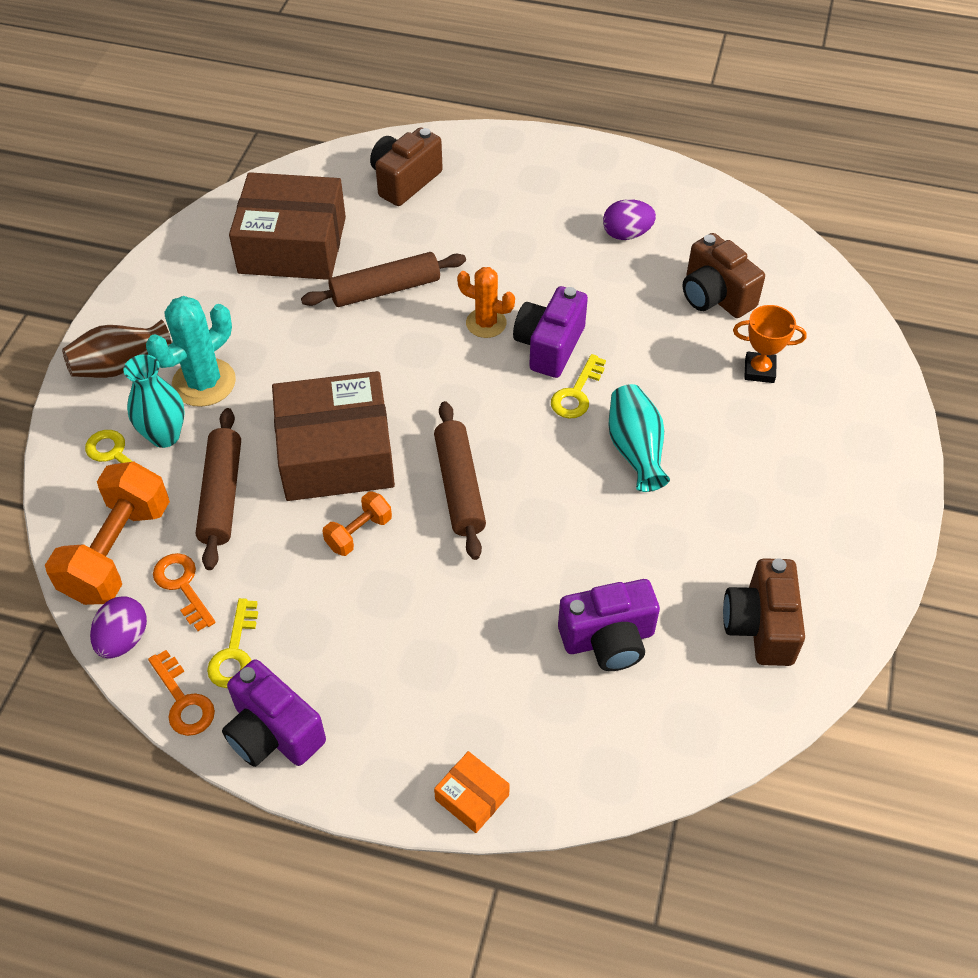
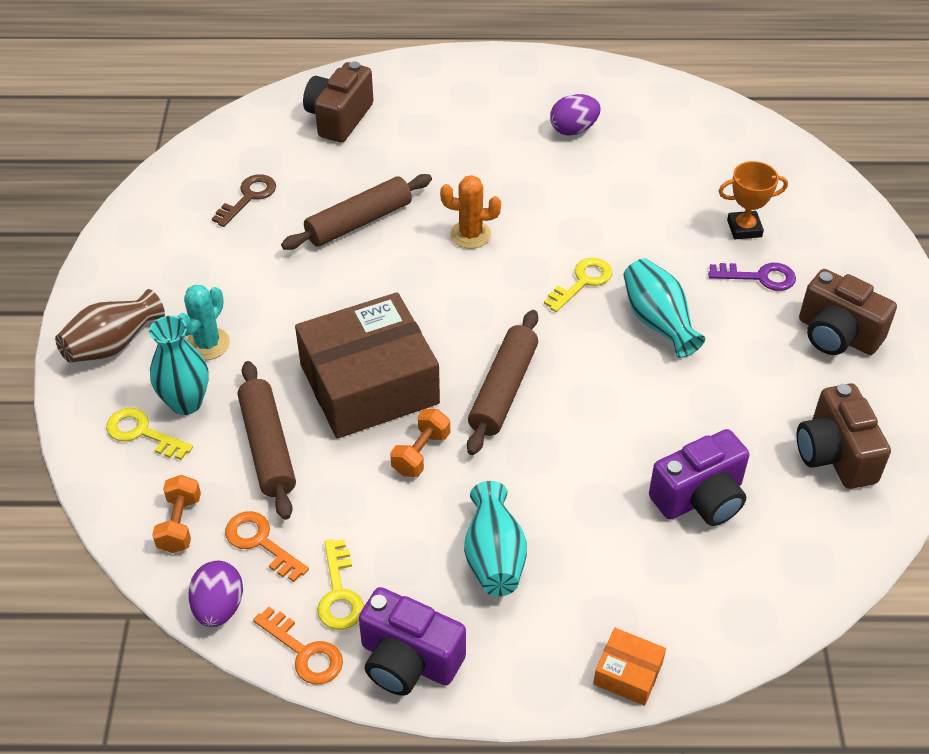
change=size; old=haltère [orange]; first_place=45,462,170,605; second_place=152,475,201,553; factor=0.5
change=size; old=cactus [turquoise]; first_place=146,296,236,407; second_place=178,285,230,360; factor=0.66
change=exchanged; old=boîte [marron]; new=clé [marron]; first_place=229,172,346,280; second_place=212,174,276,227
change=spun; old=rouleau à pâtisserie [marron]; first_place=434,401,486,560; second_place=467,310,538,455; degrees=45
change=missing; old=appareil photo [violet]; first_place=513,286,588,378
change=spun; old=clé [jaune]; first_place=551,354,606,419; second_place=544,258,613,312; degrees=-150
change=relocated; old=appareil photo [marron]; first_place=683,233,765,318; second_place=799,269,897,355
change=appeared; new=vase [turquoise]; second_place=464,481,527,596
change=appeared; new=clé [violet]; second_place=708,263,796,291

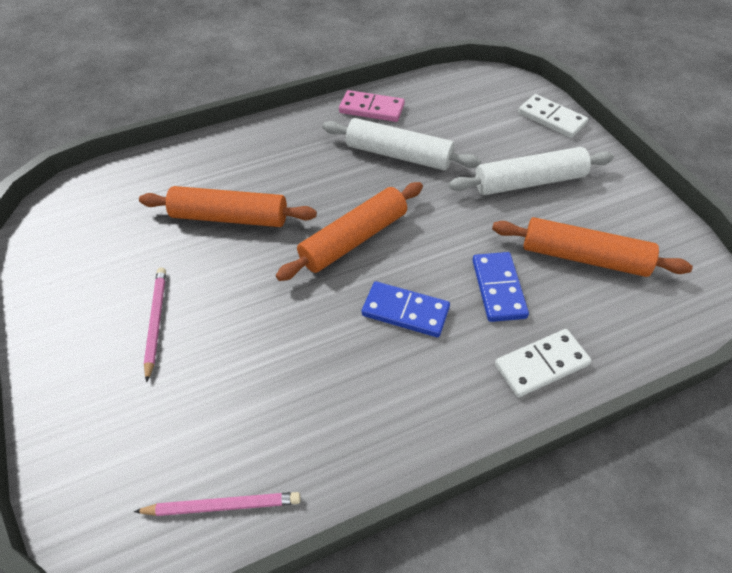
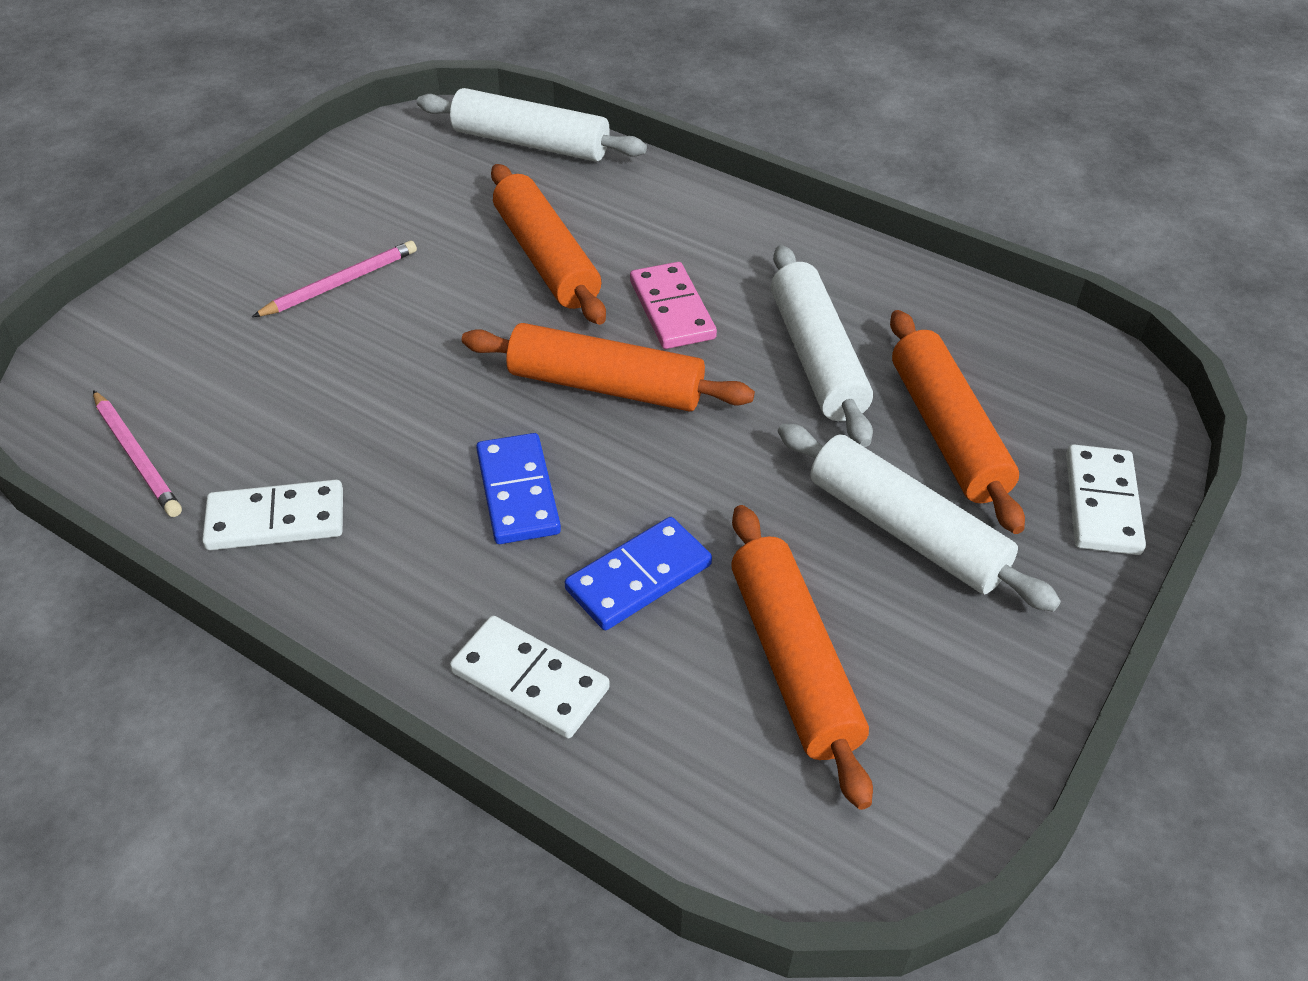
change=relocated; old=domino [rose]; first_place=339,90,405,122; second_place=630,262,717,349
change=appeared; new=domino [blanc]; second_place=202,480,343,550
change=appeared; new=rouleau à pâtisserie [blanc]; second_place=417,88,647,162
change=appeared; new=rouleau à pâtisserie [orange]; second_place=890,310,1025,534

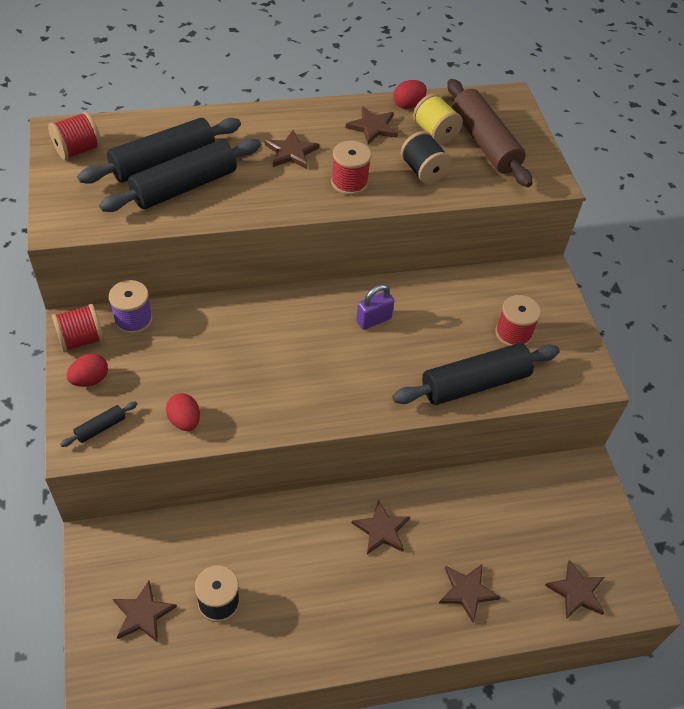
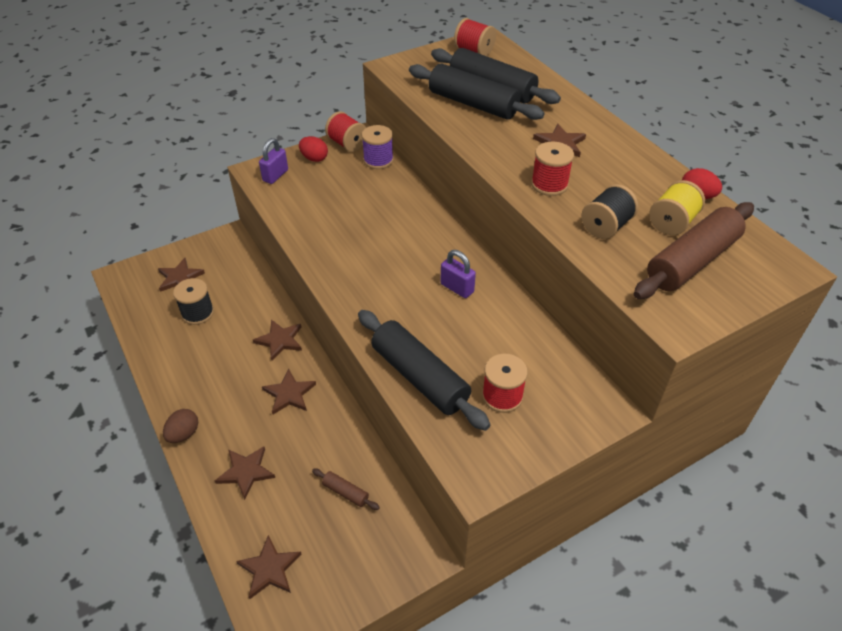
change=exchanged; old=rouleau à pâtisserie [noir]; new=cadenas [violet]; first_place=60,402,137,447; second_place=259,138,288,184
change=missing; old=œuf [rouge]; first_place=166,393,200,431
change=relocated; old=étoile [marron]; first_place=346,106,398,144; second_place=253,319,302,360
change=appeared; new=œuf [marron]; second_place=163,409,198,443
change=appeared; new=rouleau à pâtisserie [marron]; second_place=312,469,380,510

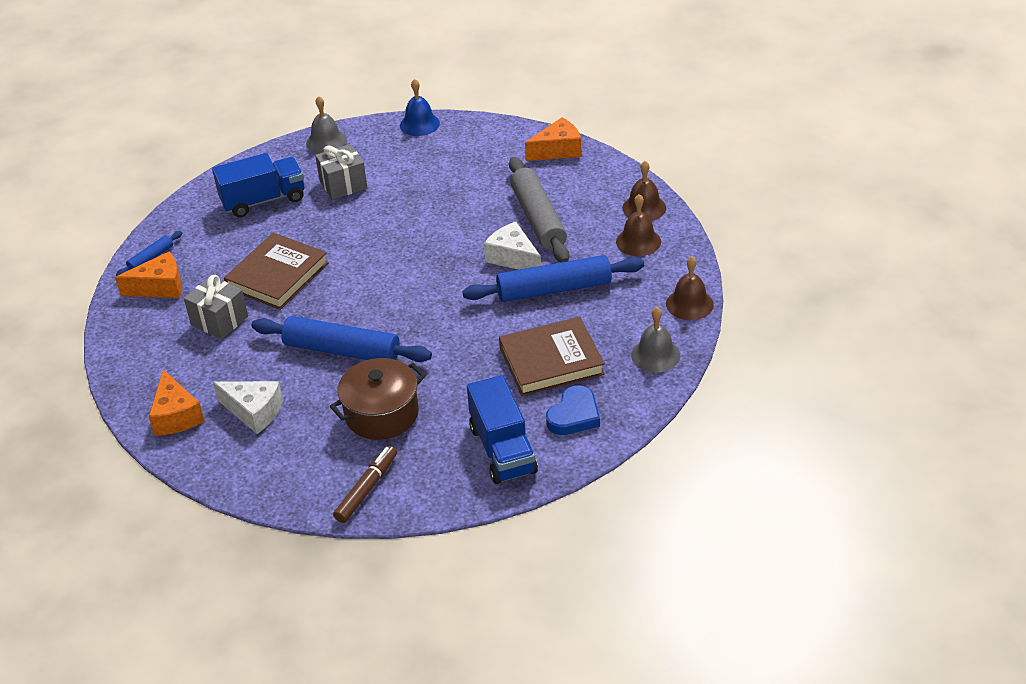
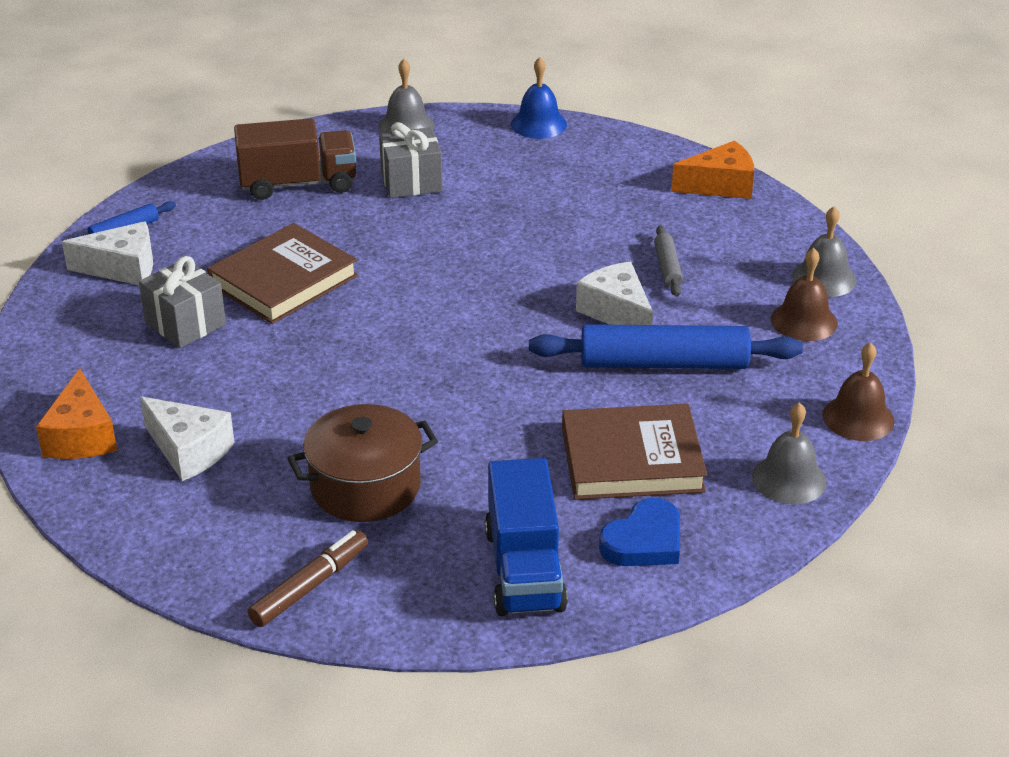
change=colour; old=fromage [orange]; new=fromage [blanc]; first_place=115,251,182,298; second_place=62,221,153,285
change=colour; old=camion [bleu]; new=camion [marron]; first_place=212,153,304,218; second_place=234,118,356,200
change=missing; old=rouleau à pâtisserie [bleu]; first_place=252,316,432,362
change=size; old=rouleau à pâtisserie [gris]; first_place=509,157,569,262; second_place=654,225,683,297; factor=0.48
change=colour; old=cloche [marron]; new=cloche [gris]; first_place=622,161,666,221; second_place=792,207,857,297

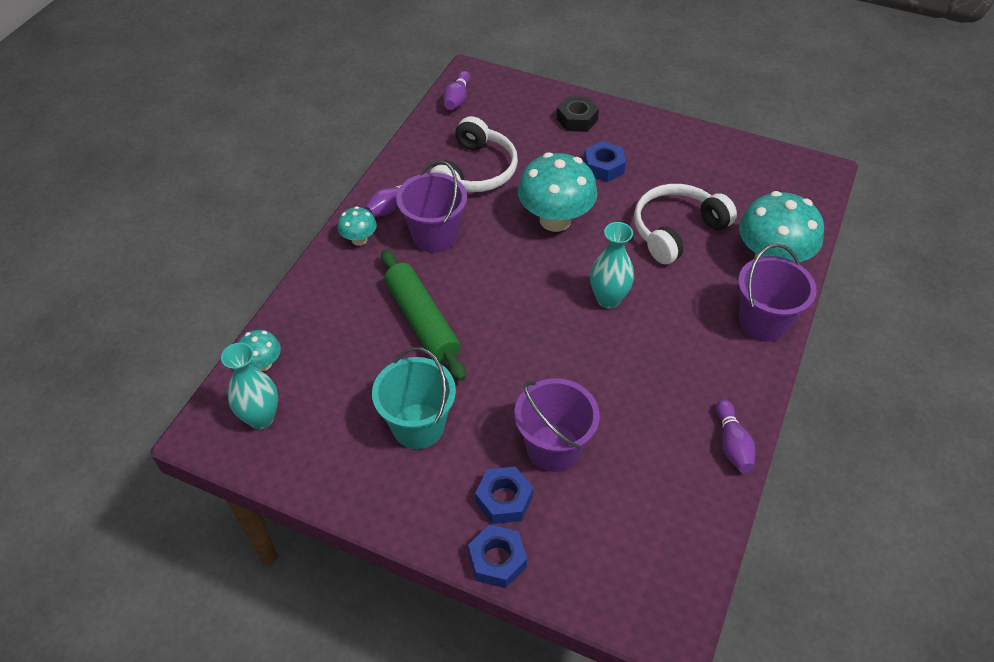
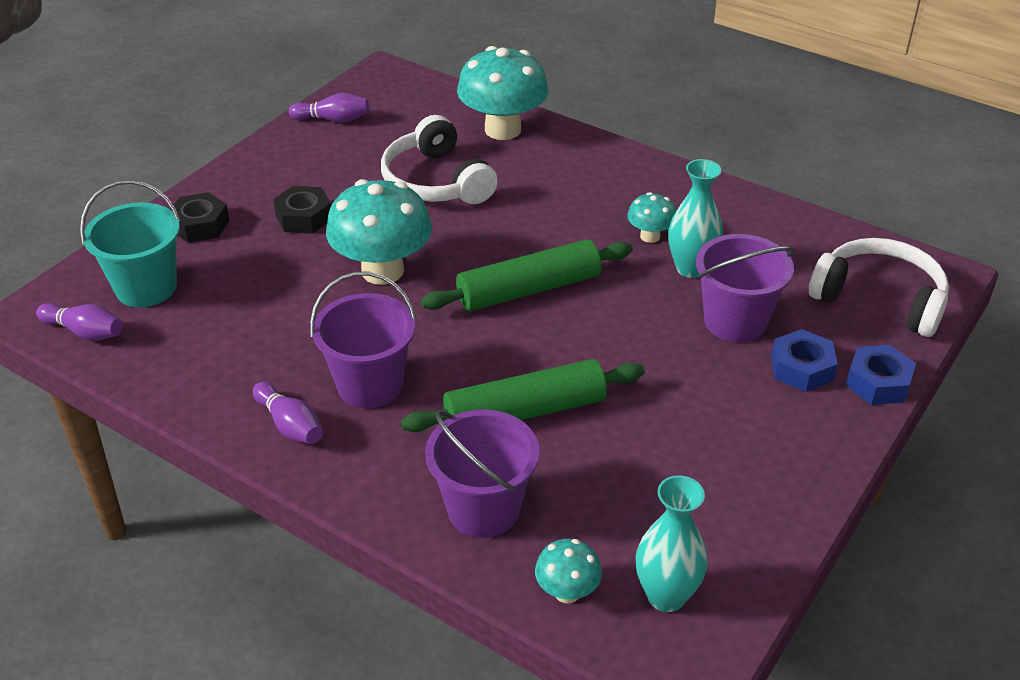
change=relocated; old=champignon [turquoise]; first_place=337,206,377,246; second_place=627,192,676,243
change=relocated; old=seau [turquoise]; first_place=372,347,456,449; second_place=80,180,181,307
change=relocated; old=casque audio [blanc]; first_place=429,116,518,192; second_place=809,238,949,337
change=colour; old=écrou [bleu]; new=écrou [noir]; first_place=584,141,626,182; second_place=273,186,331,234
change=relocated; old=vase [turquoise]; first_place=590,222,634,309; second_place=668,159,723,278
change=relocated; old=quille [violet]; first_place=716,400,755,473; second_place=289,93,369,123
change=relocated; old=seau [violet]; first_place=738,244,817,342; second_place=425,409,540,538
change=appeared; new=rouleau à pâtisserie [vert]; second_place=421,239,633,311

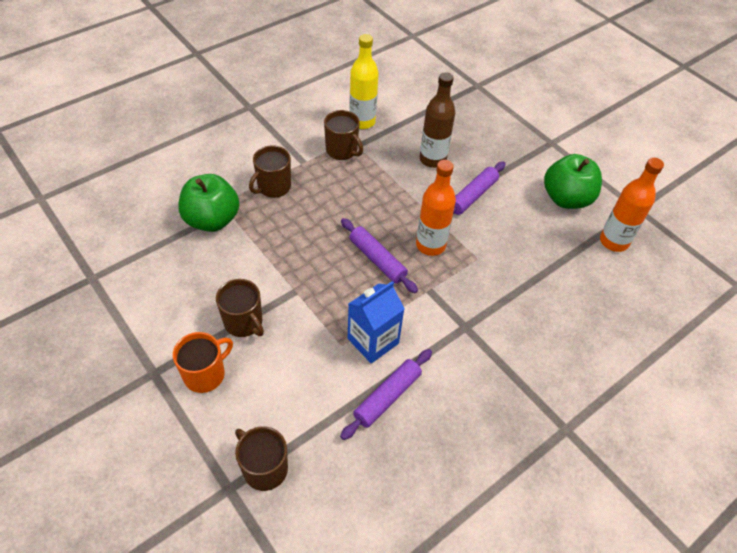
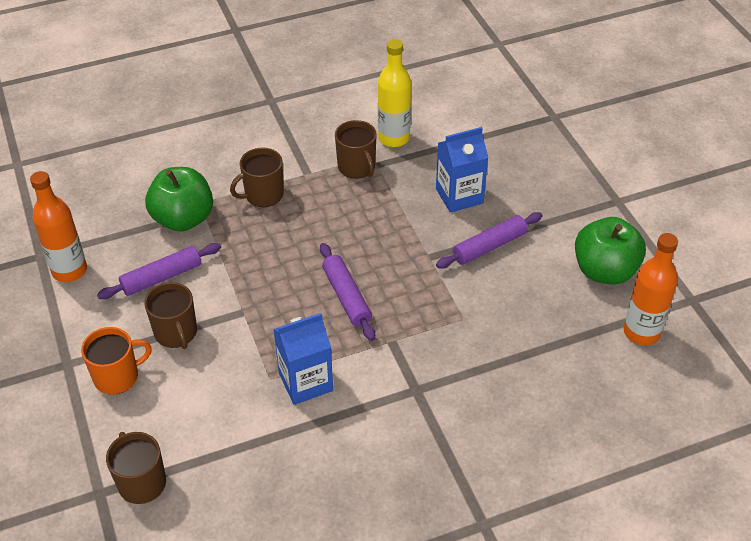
change=relocated; old=rouleau à pâtisserie [violet]; first_place=340,349,432,440; second_place=97,243,221,299
change=relocated; old=bouteille [orange]; first_place=416,160,456,256; second_place=30,171,87,282
change=exchanged; old=bouteille [marron]; new=brique de lait [bleu]; first_place=420,72,456,168; second_place=436,127,488,213

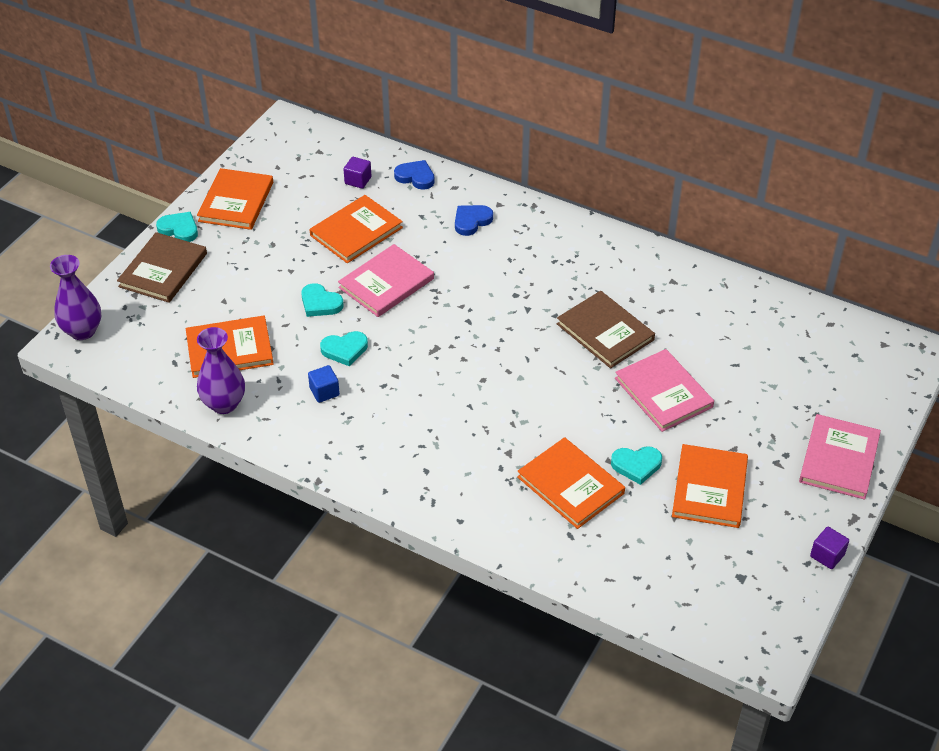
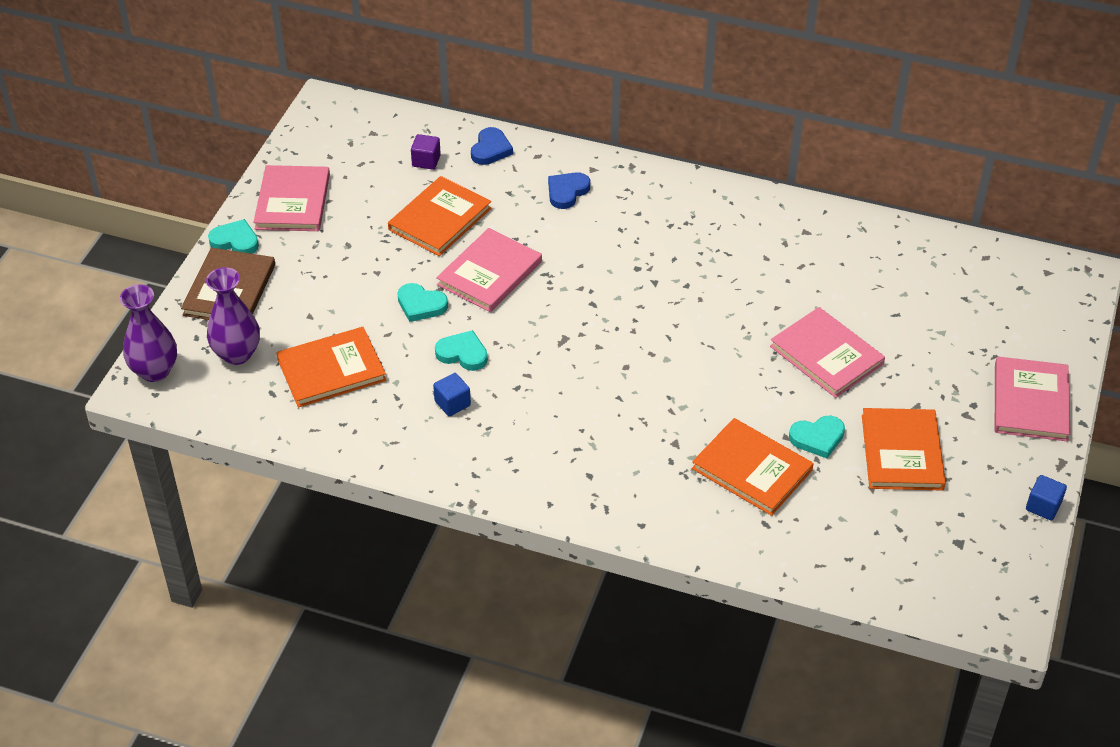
change=colour; old=livre [orange]; new=livre [rose]; first_place=197,168,273,230; second_place=253,165,330,231
change=relocated; old=vase [violet]; first_place=197,327,245,414; second_place=206,267,260,365
change=spun; old=cœur [turquoise]; first_place=320,331,368,366; second_place=435,330,488,371; degrees=-135
change=spun; old=cœur [bleu]; first_place=394,160,435,190; second_place=471,127,513,165; degrees=90
change=missing; old=livre [marron]; first_place=557,291,655,368
change=colour; old=cube [violet]; new=cube [bleu]; first_place=810,527,849,569; second_place=1026,475,1067,520

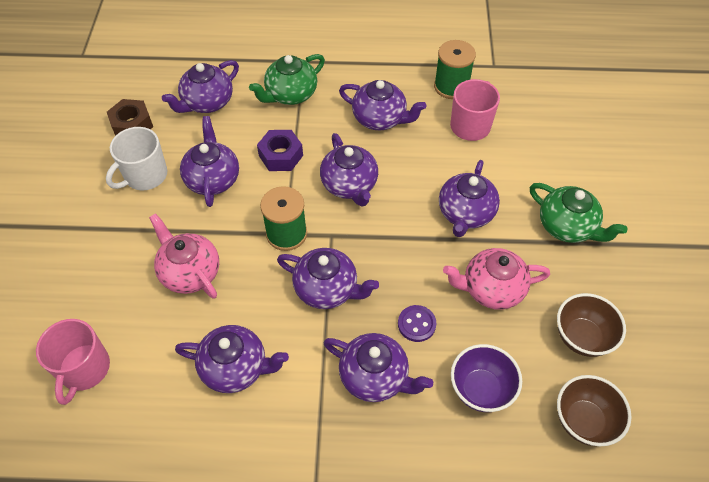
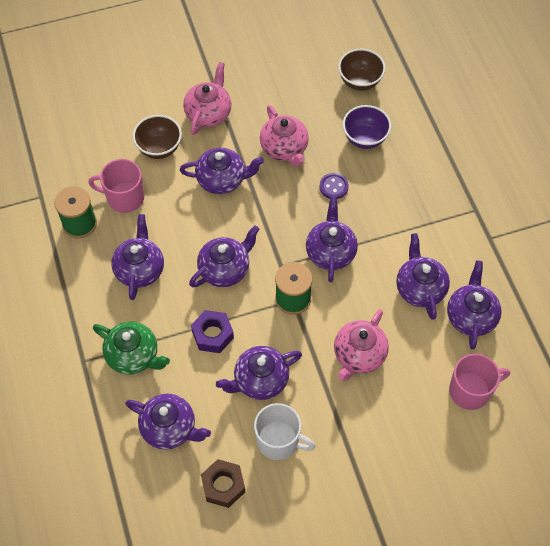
change=relocated; old=théière [violet]; first_place=323,333,433,402; second_place=447,260,502,349
change=colour; old=théière [vert]; new=théière [rose]; first_place=530,183,627,243; second_place=183,62,231,135
change=relocated; old=bol [marron]; first_place=557,293,626,357; second_place=133,115,182,159

